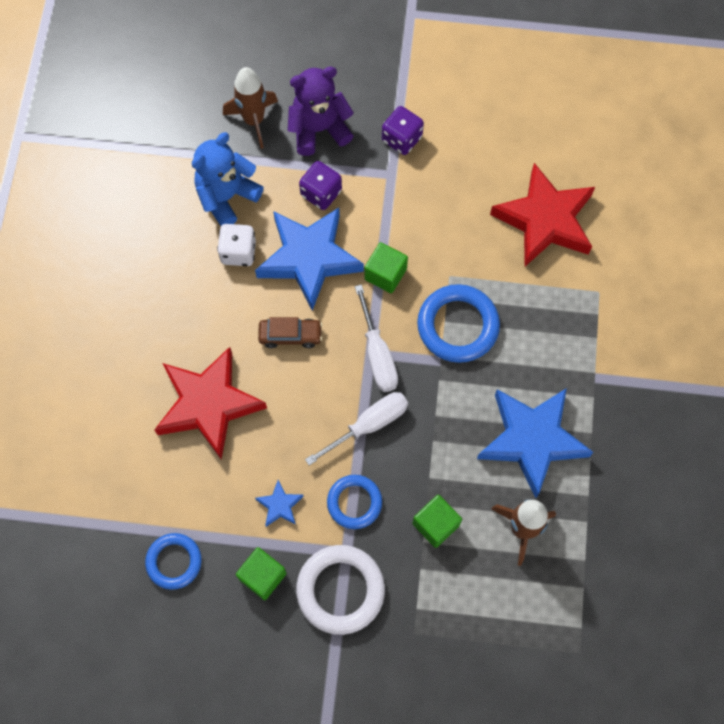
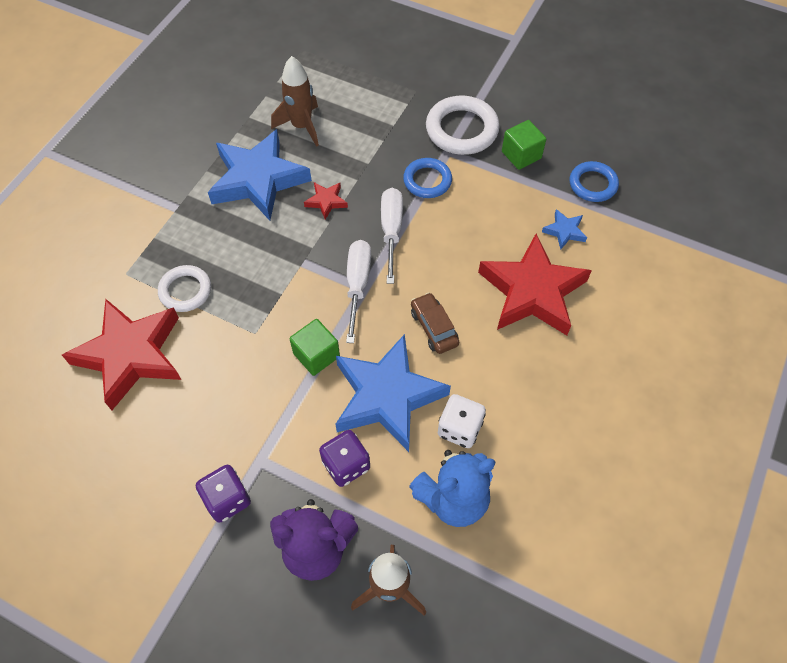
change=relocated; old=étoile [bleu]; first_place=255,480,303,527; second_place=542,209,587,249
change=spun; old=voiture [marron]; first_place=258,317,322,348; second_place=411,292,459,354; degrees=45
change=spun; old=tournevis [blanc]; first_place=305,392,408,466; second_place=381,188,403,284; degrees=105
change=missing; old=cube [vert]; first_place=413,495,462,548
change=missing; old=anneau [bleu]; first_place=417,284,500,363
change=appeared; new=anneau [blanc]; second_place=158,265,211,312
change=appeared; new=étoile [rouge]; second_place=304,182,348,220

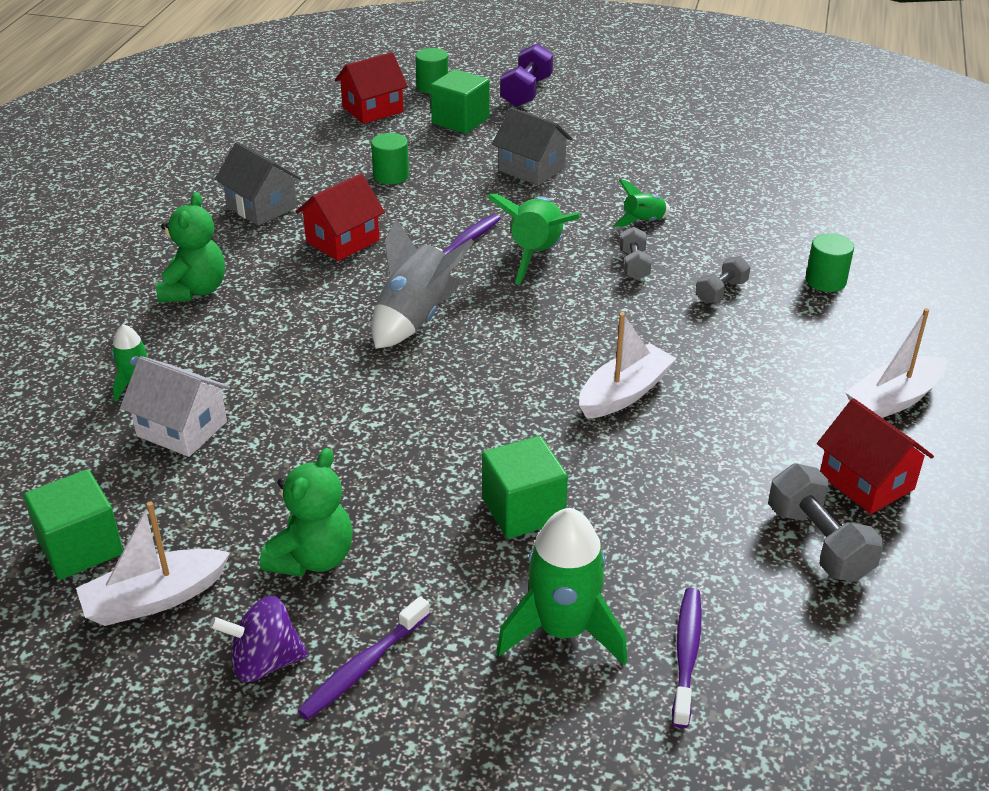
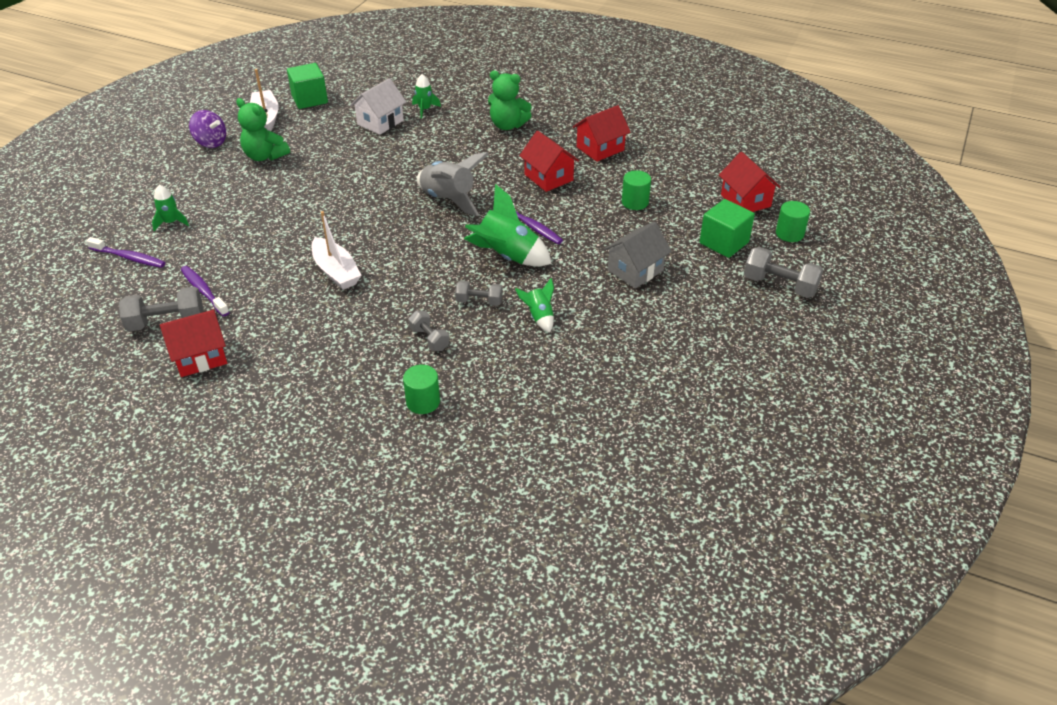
change=spun; old=toupie [violet]; first_place=210,596,308,682; second_place=189,110,226,148; degrees=120
change=colour; old=maison [gris]; new=maison [rouge]; first_place=215,142,301,226; second_place=573,105,631,162
change=relocated; old=brosse à dents [violet]; first_place=298,596,430,720; second_place=181,266,230,317
change=missing; old=cube [vert]; first_place=482,436,568,539
change=size; old=fusée [vert]; first_place=496,508,628,665; second_place=152,185,189,231; factor=0.54
change=colour; old=haltère [violet]; new=haltère [gris]; first_place=500,43,553,107; second_place=744,247,823,298
change=missing; old=bateau [blanc]; first_place=845,308,947,418

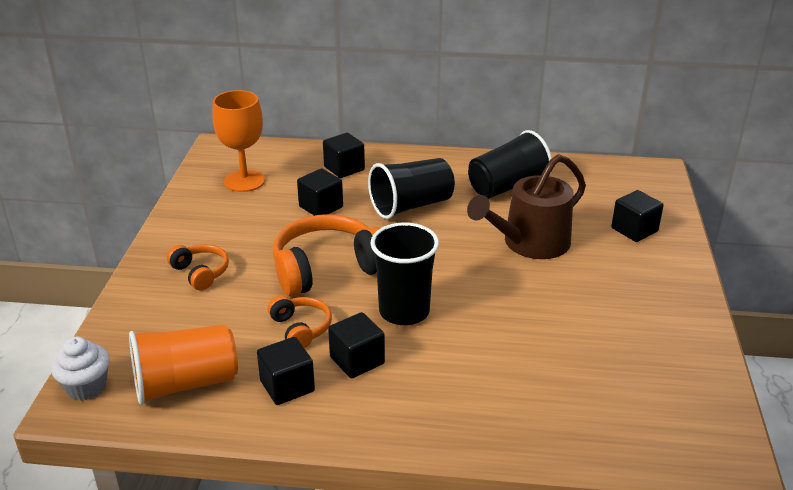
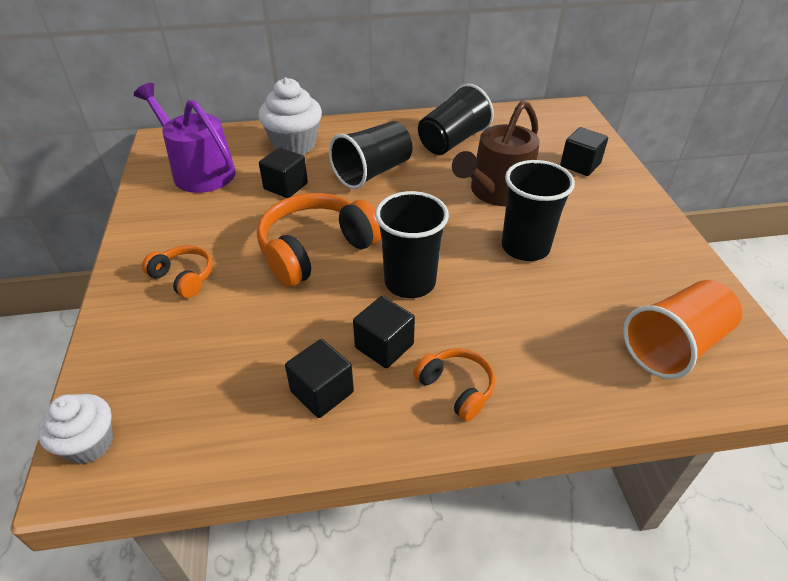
change=relocated; old=gobelet [orange]; first_place=129,325,238,405; second_place=623,280,742,379
change=exchanged; old=verre à pied [orange]; new=arrosoir [violet]; first_place=212,90,265,192; second_place=134,83,236,193
change=relocated; old=casque audio [orange]; first_place=268,295,332,348; second_place=413,348,495,421
change=exchanged; old=cube [noir]; new=muffin [blanc]; first_place=323,133,365,178; second_place=258,77,322,154
change=appeared; new=gobelet [noir]; second_place=502,160,575,261

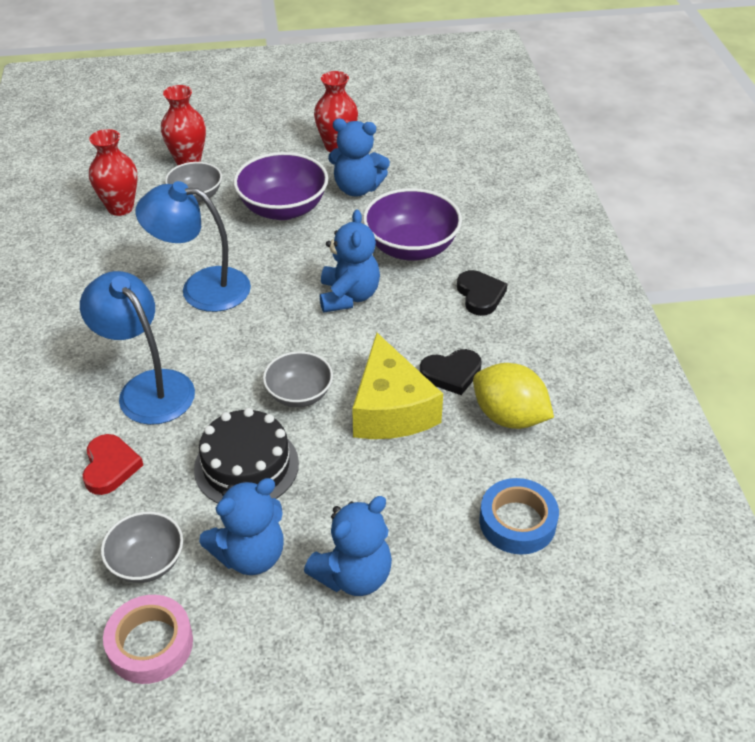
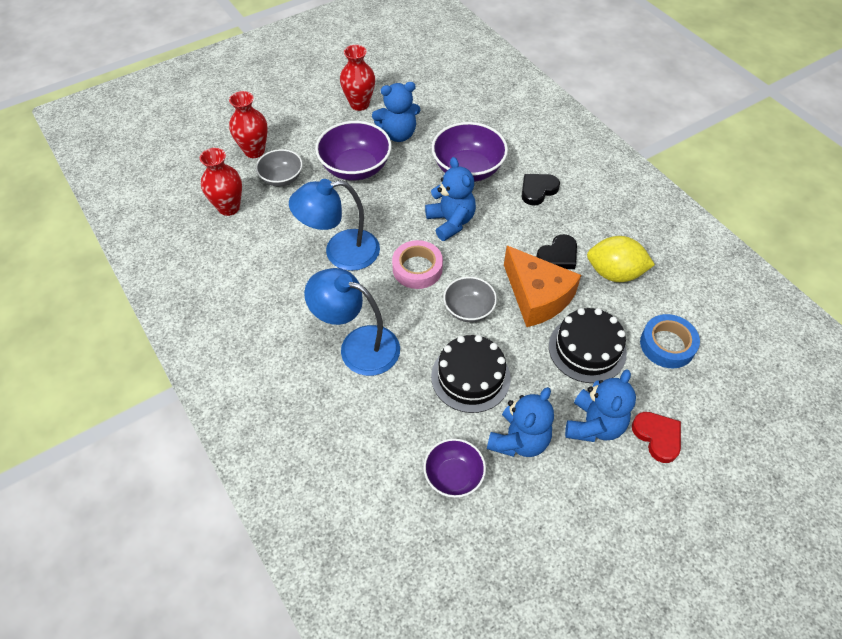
change=relocated; old=cœur [rouge]; first_place=83,434,143,495; second_place=632,412,681,463
change=colour; old=bol [gris]; new=bol [violet]; first_place=101,511,183,583; second_place=423,438,486,498
change=relocated; old=ruban adhésif [rose]; first_place=103,595,193,684; second_place=392,240,443,289
change=colour; old=fromage [jaune]; new=fromage [orange]; first_place=352,333,443,439; second_place=504,246,581,327
change=spun; old=cœur [noir]; first_place=457,270,507,316; second_place=522,174,560,205; degrees=-90
change=appeared; new=gâteau [noir]; second_place=549,308,627,383

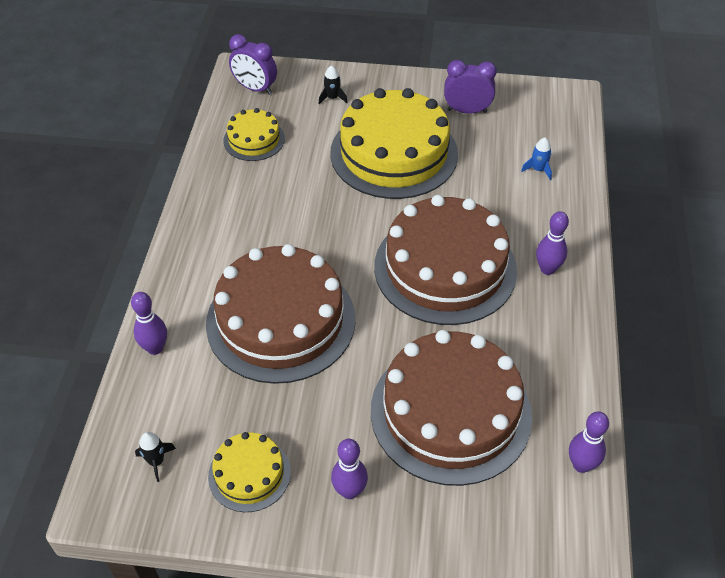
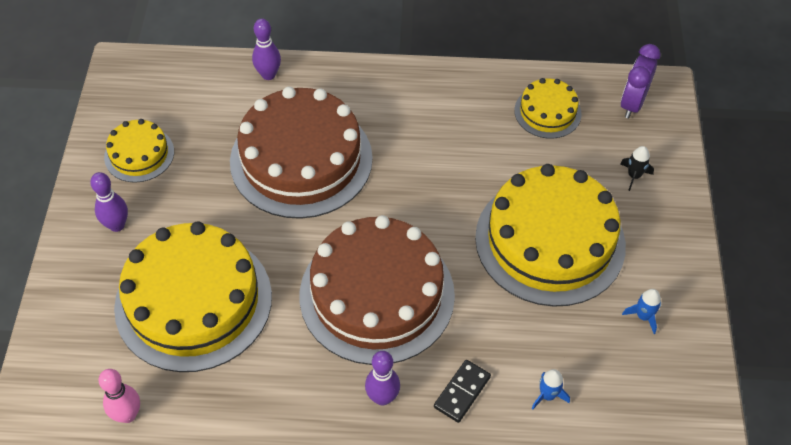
change=missing; old=fusée [noir]; first_place=135,432,176,482
change=colour; old=gâteau [marron]; new=gâteau [jaune]; first_place=371,330,532,486; second_place=114,221,272,372
change=exchanged; old=réveil [violet]; new=fusée [bleu]; first_place=444,60,497,114; second_place=622,289,661,334
change=colour; old=quille [violet]; new=quille [rose]; first_place=569,412,609,473; second_place=98,369,140,423
change=appeared; new=domino [noir]; second_place=434,360,491,423

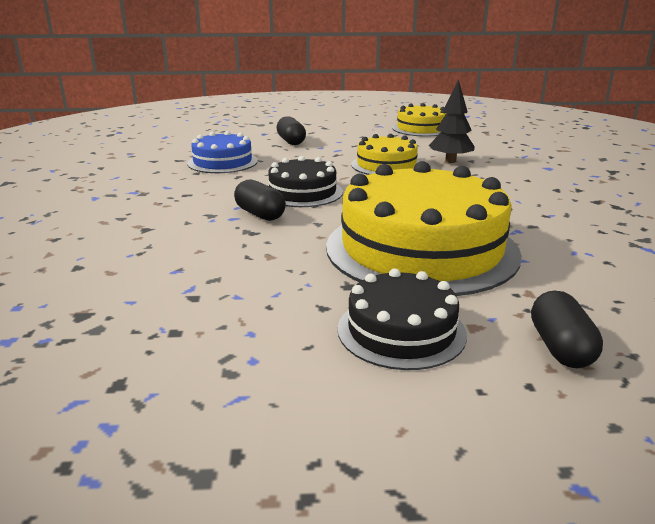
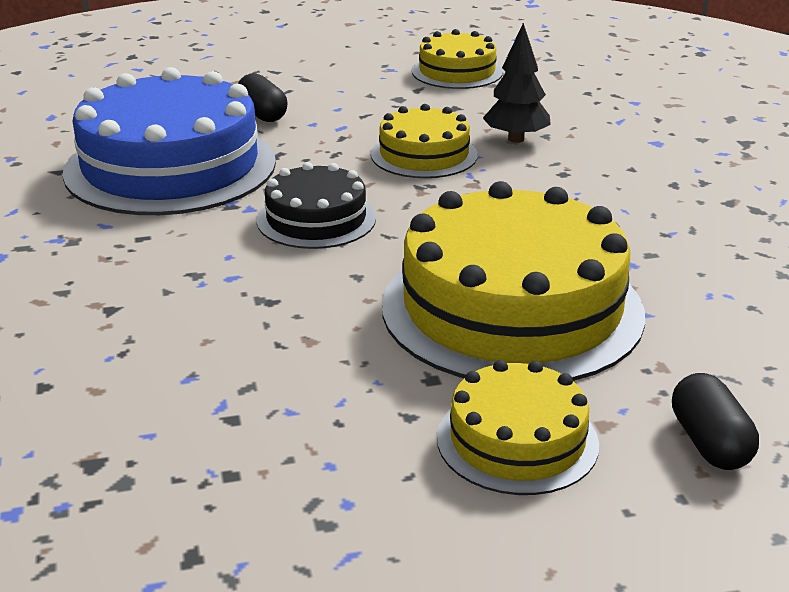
change=size; old=gâteau [bleu]; first_place=187,131,258,173; second_place=62,67,276,215; factor=1.92
change=missing; old=gélule [noir]; first_place=234,179,286,221
change=colour; old=gâteau [noir]; new=gâteau [jaune]; first_place=338,269,467,370; second_place=437,360,599,495

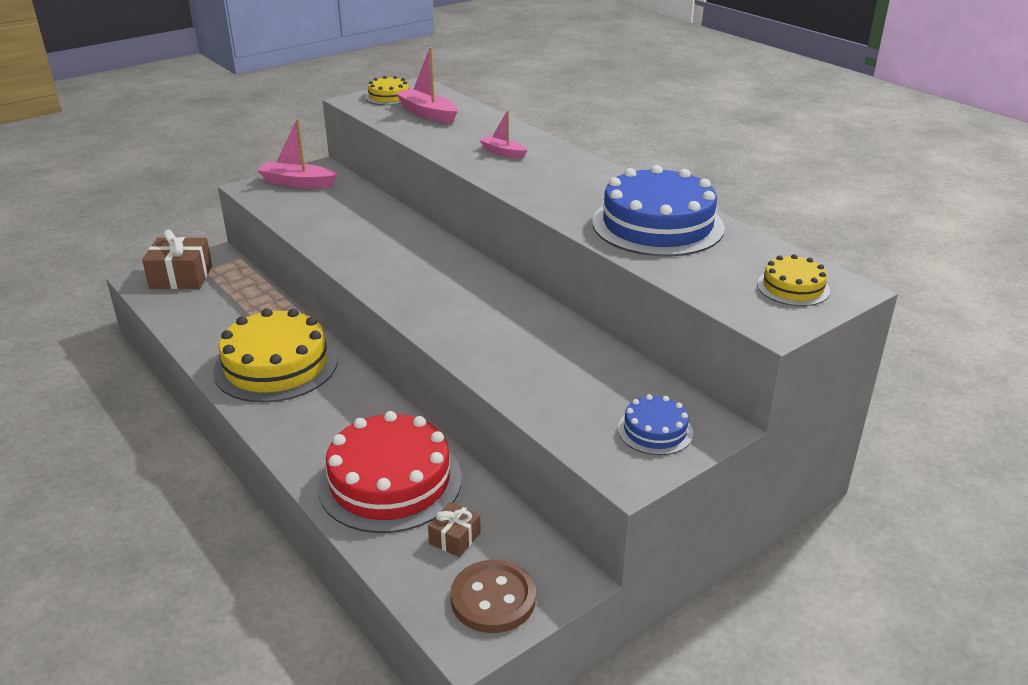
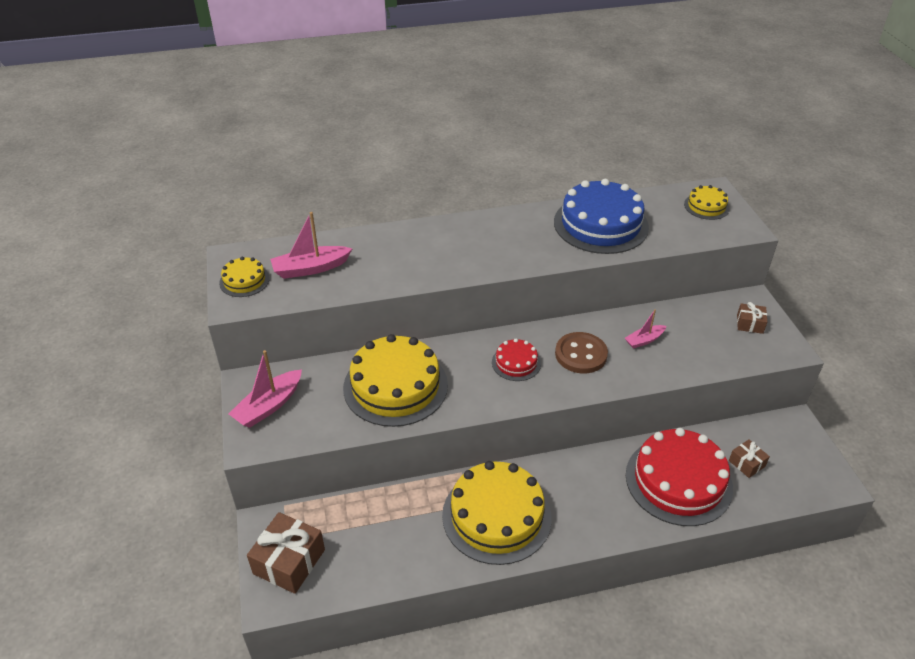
change=relocated; old=bouton [marron]; first_place=451,560,536,633; second_place=555,332,608,374
change=relocated; old=bateau [rose]; first_place=479,110,527,158; second_place=625,309,666,349
change=exchanged; old=gâteau [bleu]; new=cadeau [marron]; first_place=618,394,693,455; second_place=737,302,767,334
change=appeared; new=gâteau [jaune]; second_place=343,334,448,427
change=appeared; new=gâteau [rouge]; second_place=492,339,541,381

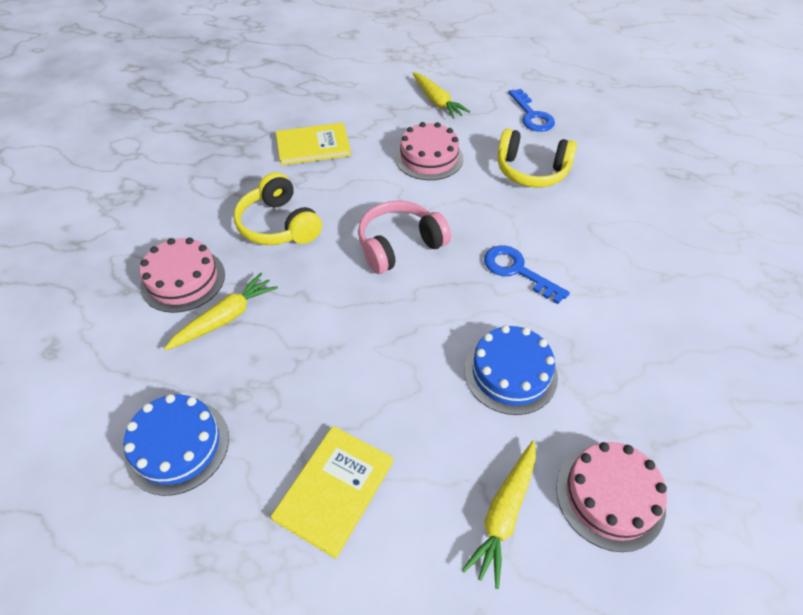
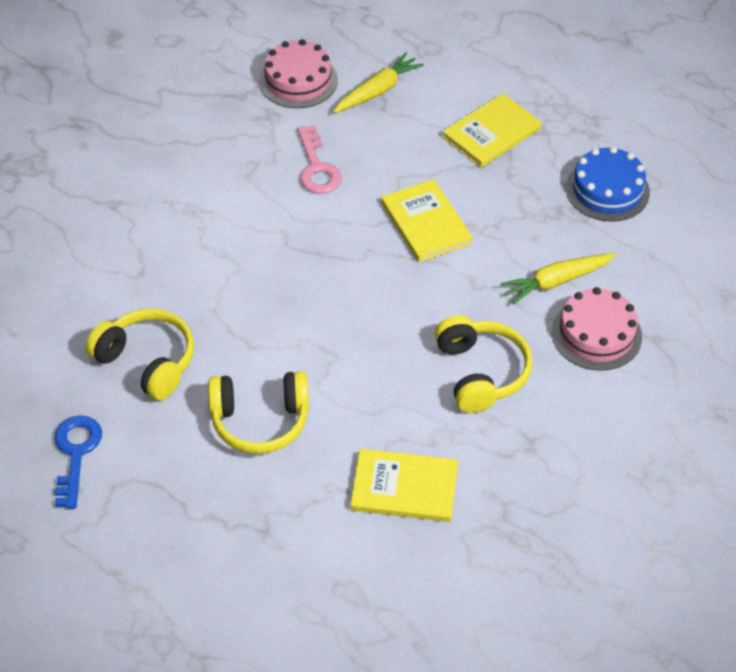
change=missing; old=casque audio [rose]; first_place=358,201,451,274
change=exchanged; old=gâteau [rose]; new=casque audio [jaune]; first_place=395,122,463,180; second_place=208,371,309,454
change=missing; old=carotte [jaune]; first_place=413,72,470,119
change=exchanged; old=gâteau [bleu]; new=clé [rose]; first_place=465,325,558,415; second_place=297,125,342,194
change=missing; old=clé [bleu]; first_place=484,245,570,304
change=appeared; new=livre [jaune]; second_place=381,179,473,262

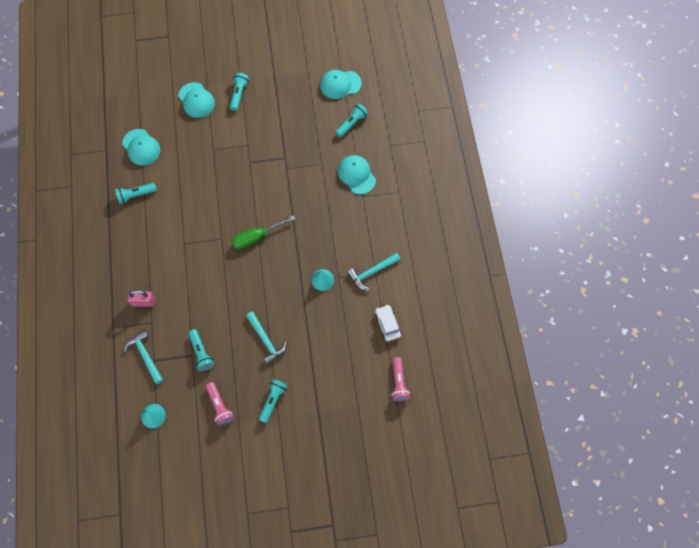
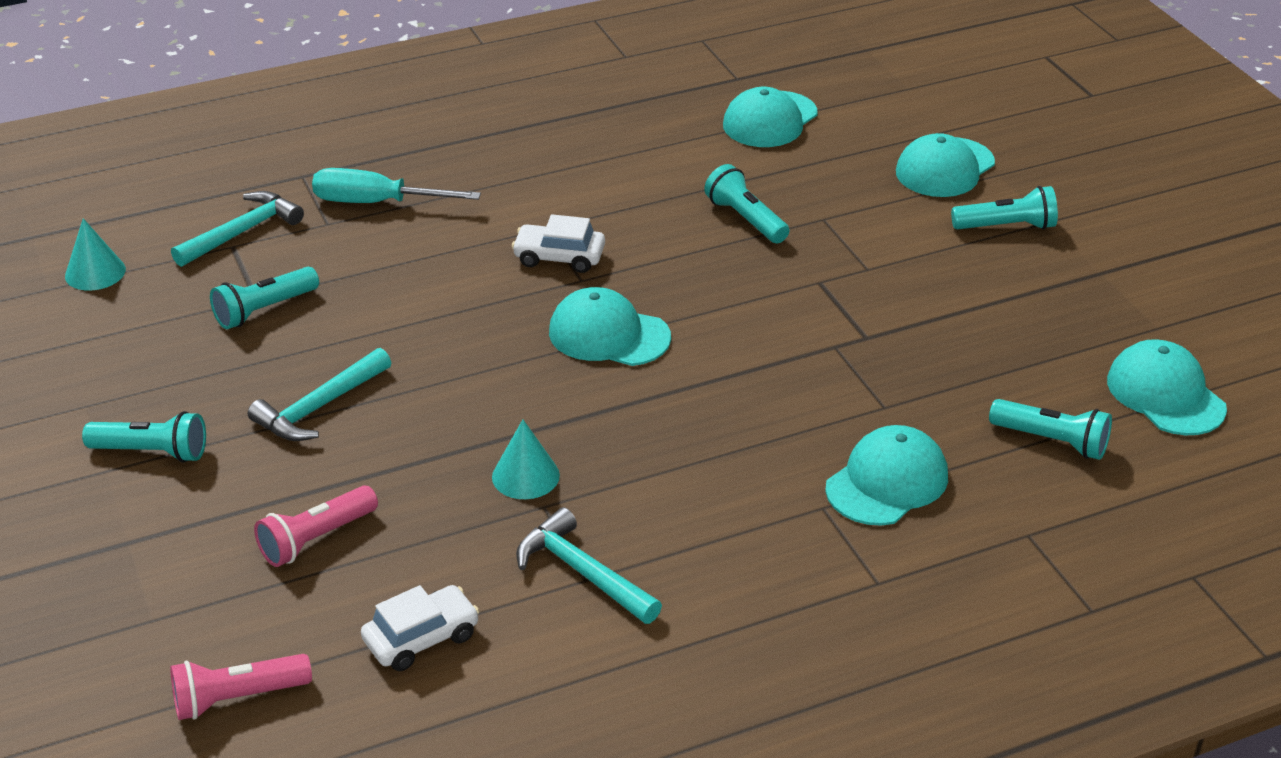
change=relocated; old=lampe de poche [turquoise]; first_place=115,183,157,204; second_place=704,164,789,243
change=exchanged; old=cadenas [rose]; new=tournevis [turquoise]; first_place=127,290,155,306; second_place=312,168,481,203
change=relocated; old=lampe de poche [rose]; first_place=206,382,234,426; second_place=254,485,378,567
change=exchanged; old=tournevis [vert]; new=casquette [turquoise]; first_place=232,215,295,249; second_place=549,287,671,366
change=appeared; new=voiture [blanc]; second_place=512,214,605,273

